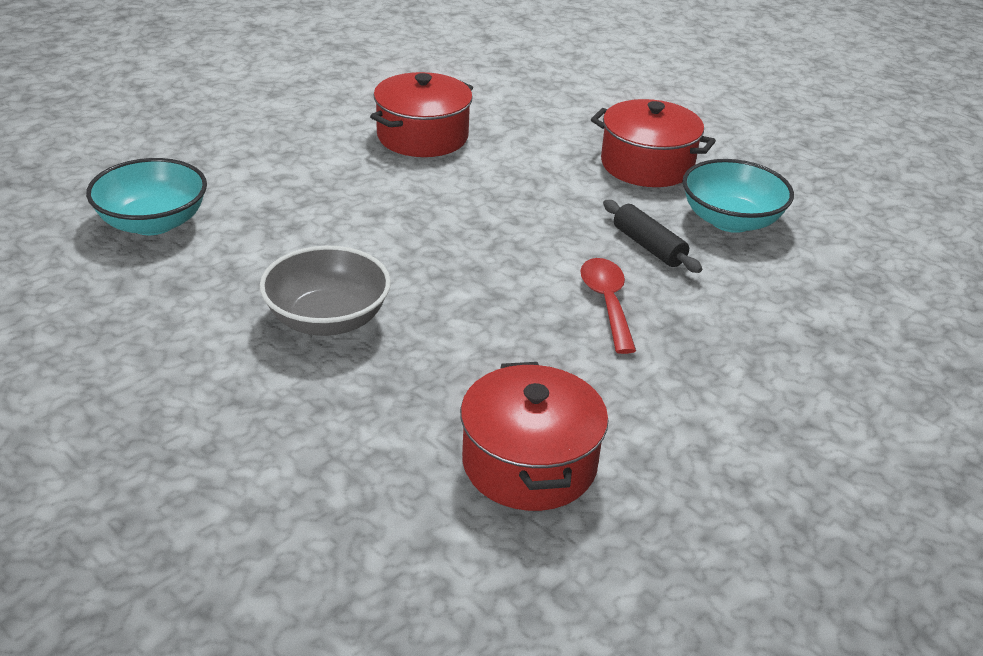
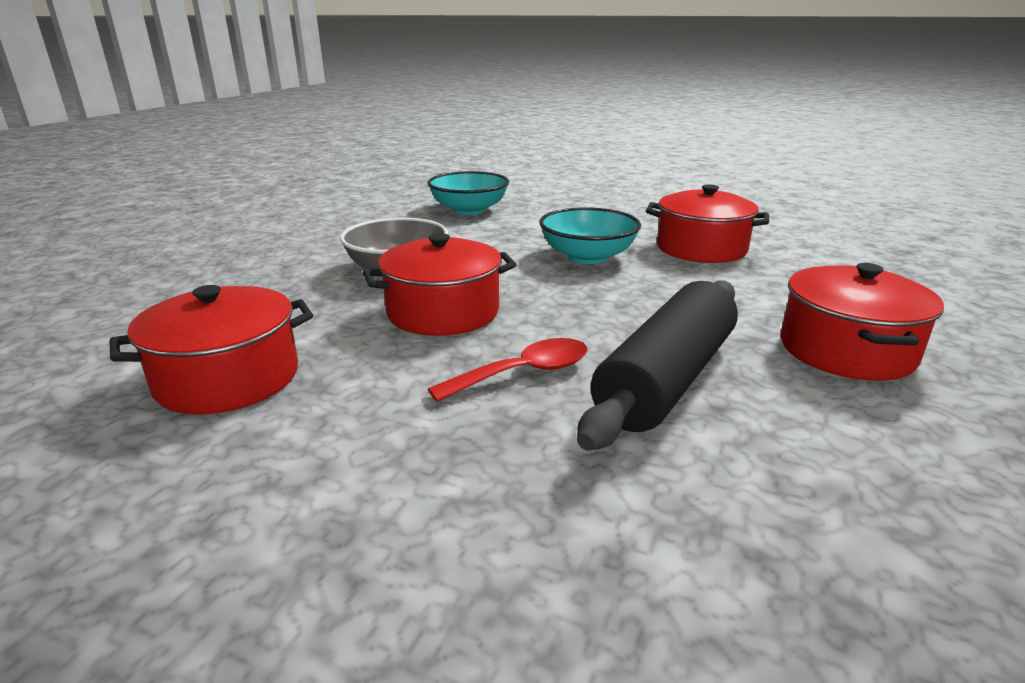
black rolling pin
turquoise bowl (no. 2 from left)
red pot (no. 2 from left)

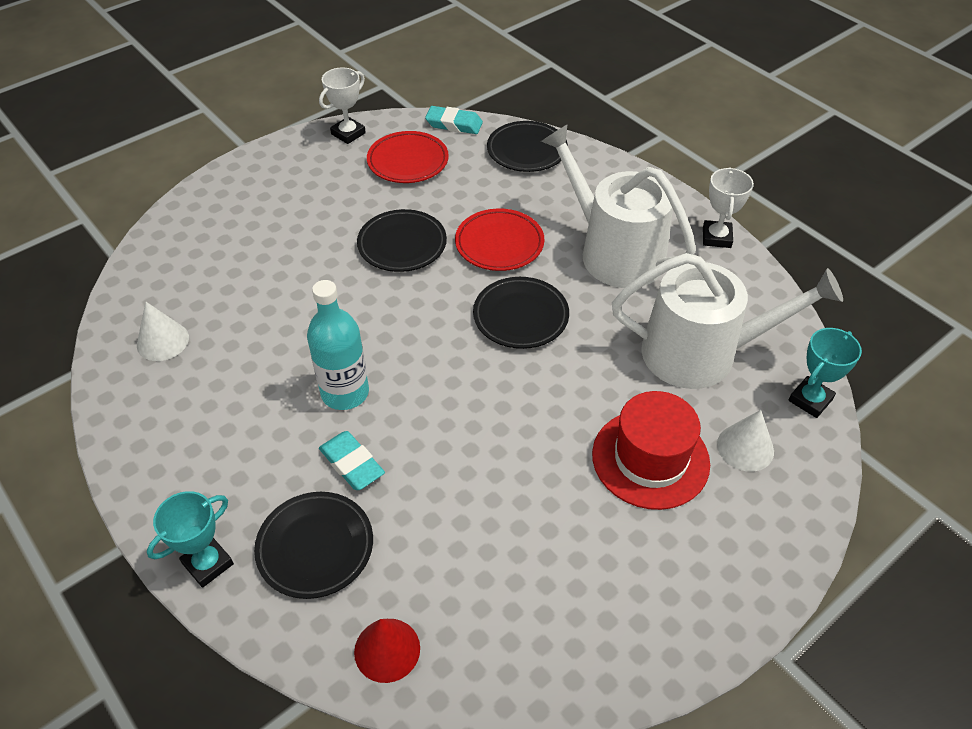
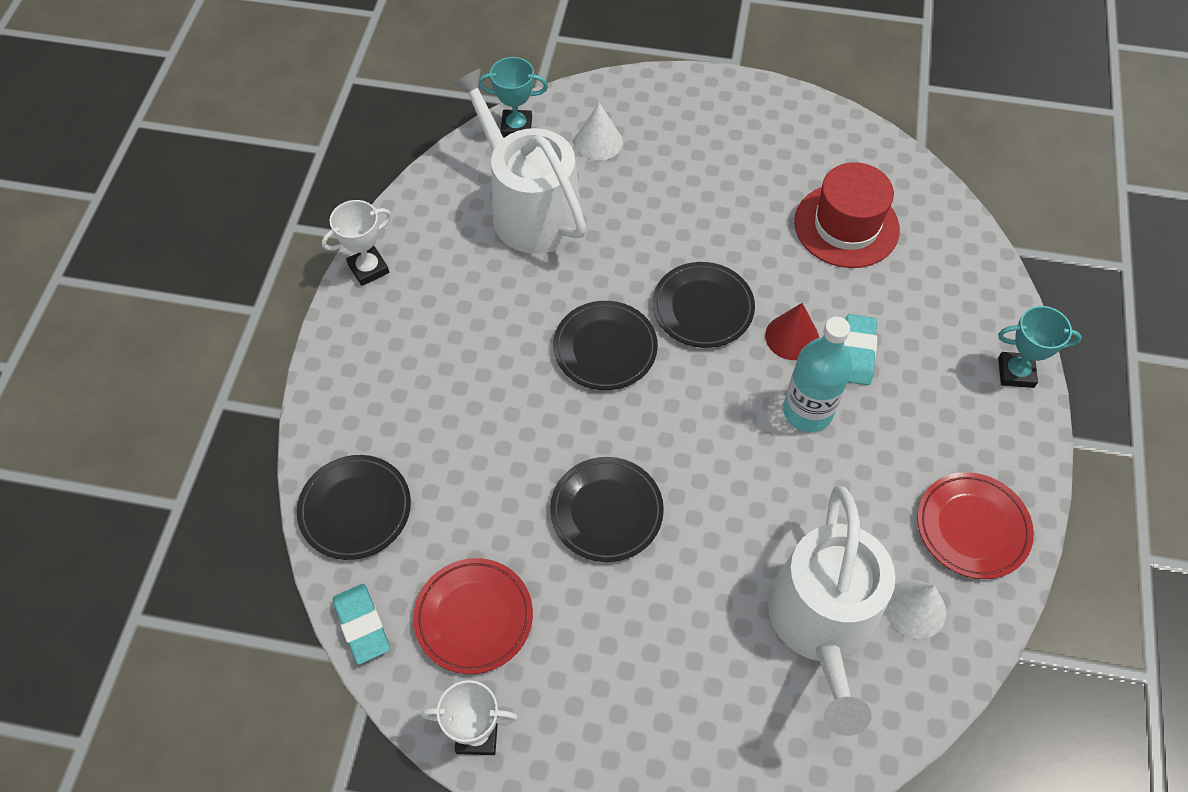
black plate (no. 4 from left)
red cone
red plate (no. 2 from left)
white watering can (no. 2 from left)
red hat

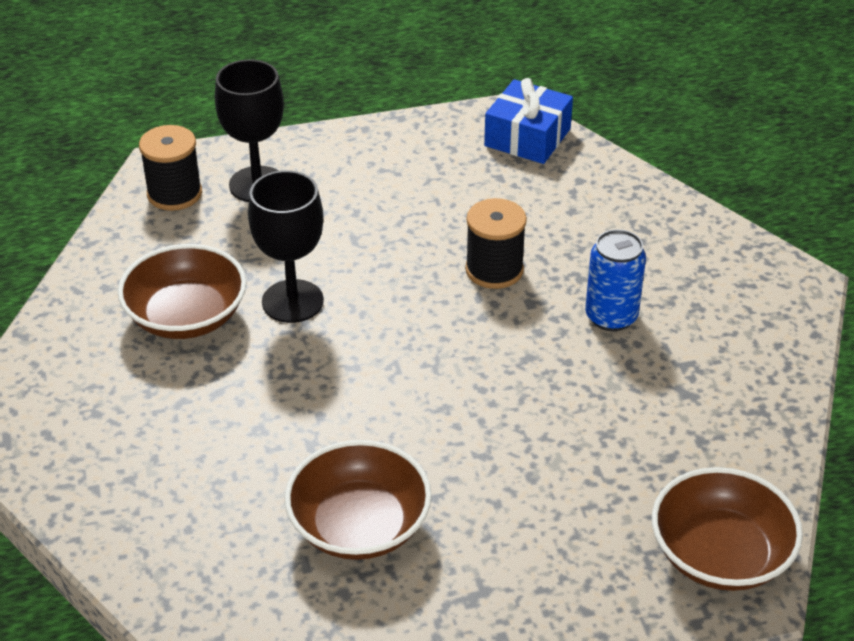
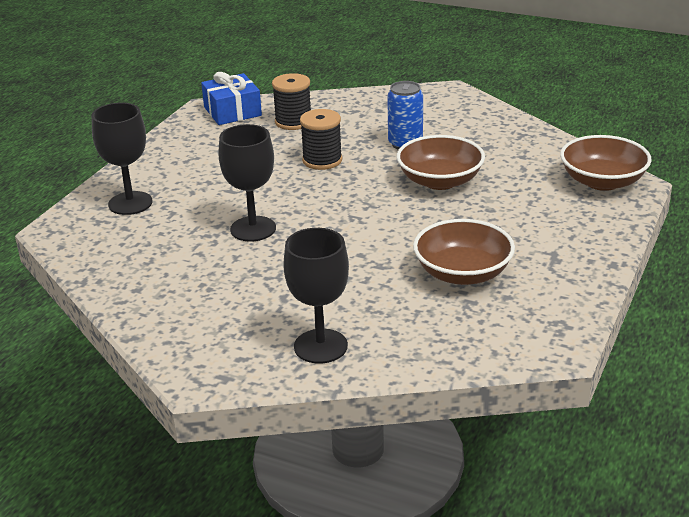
brown bowl (no. 1 from left)
black spool (no. 1 from left)
black goblet (no. 3 from left)

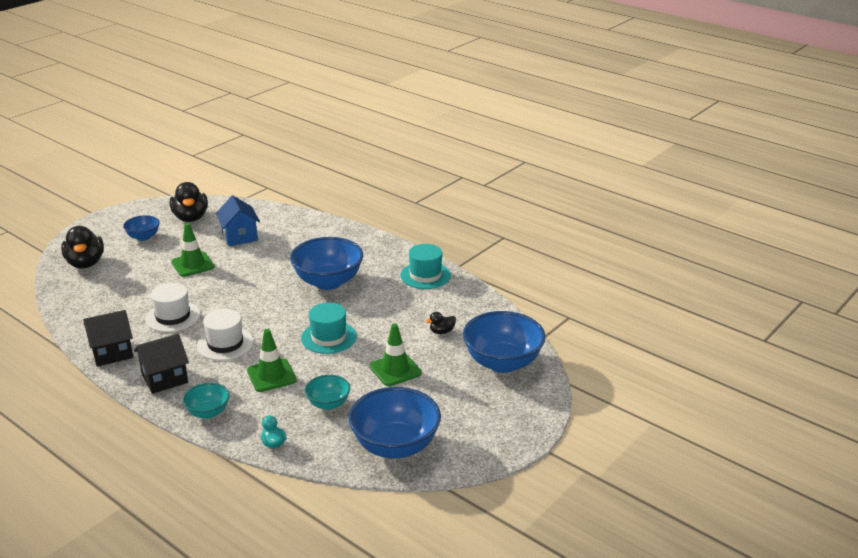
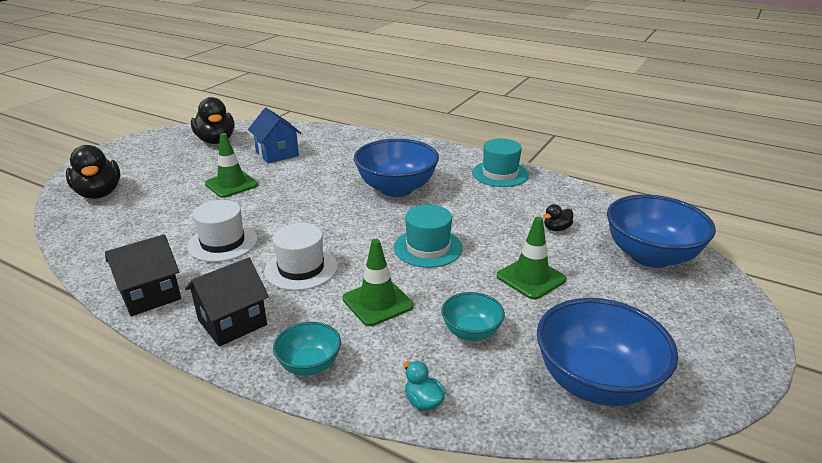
blue bowl (no. 1 from left in the first image)

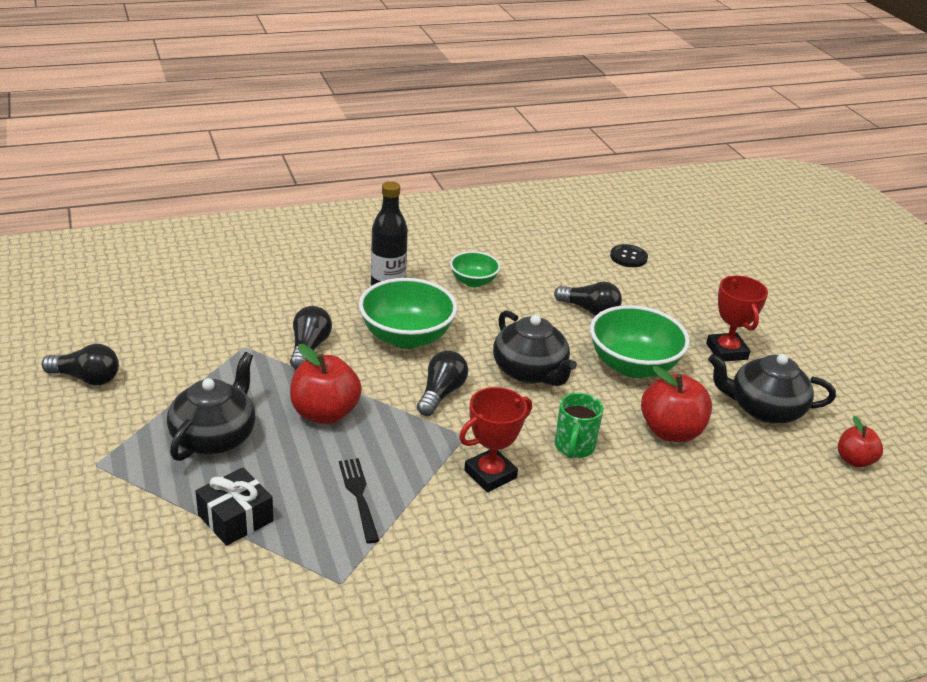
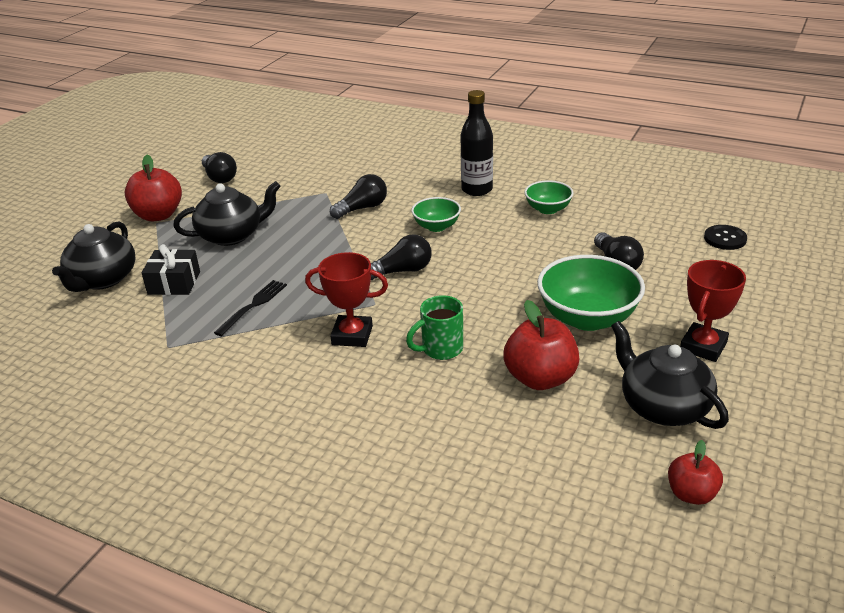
red apple (no. 1 from left)
green bowl (no. 1 from left)
black teapot (no. 1 from left)

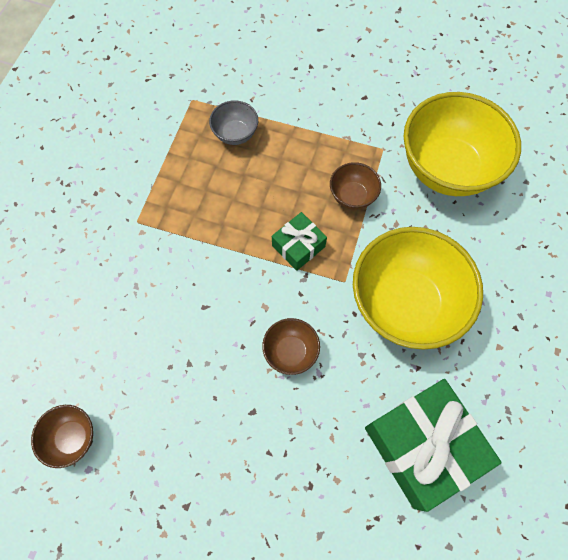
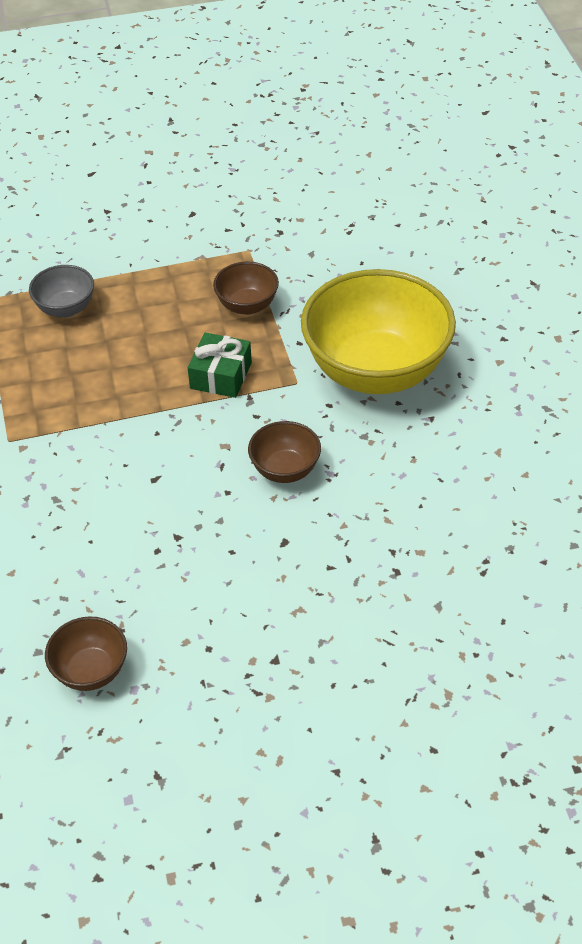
green gift (no. 2 from left in the first image)
yellow bowl (no. 2 from left in the first image)

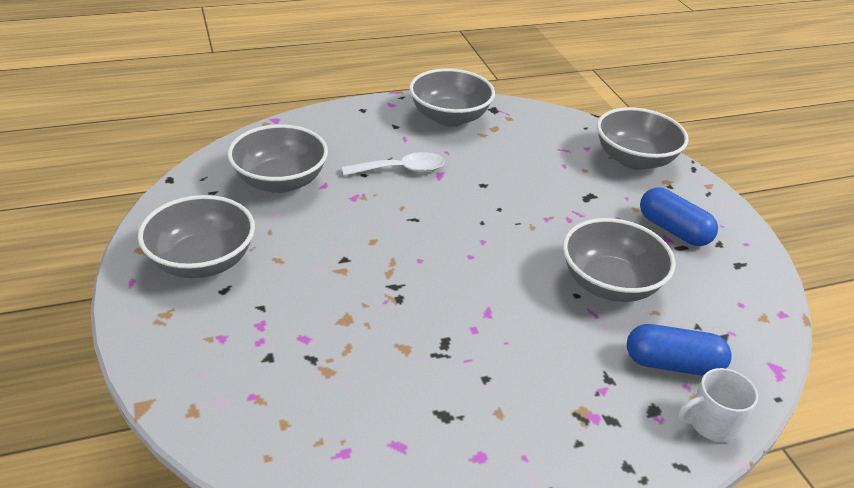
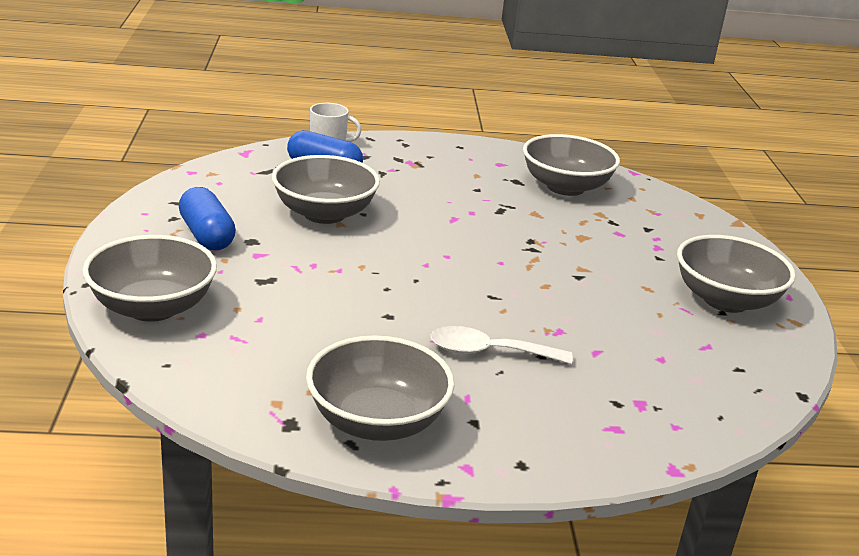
grey bowl (no. 4 from left)

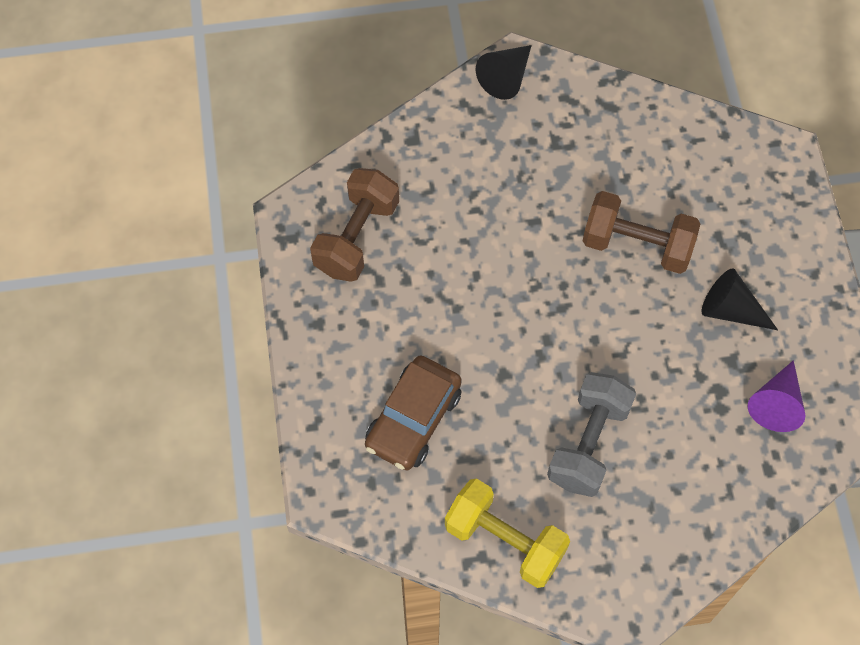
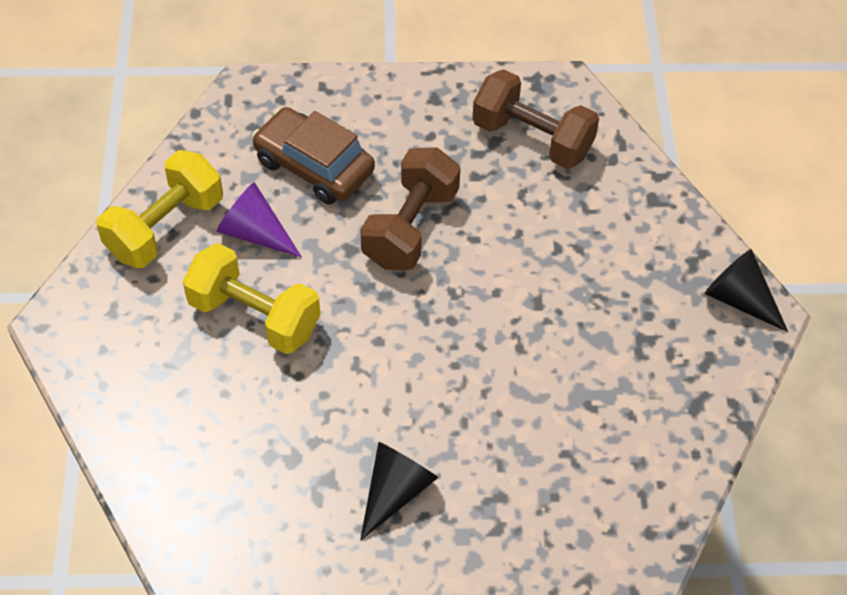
yellow dumbbell (no. 2 from left)
brown dumbbell (no. 1 from left)
purple cone

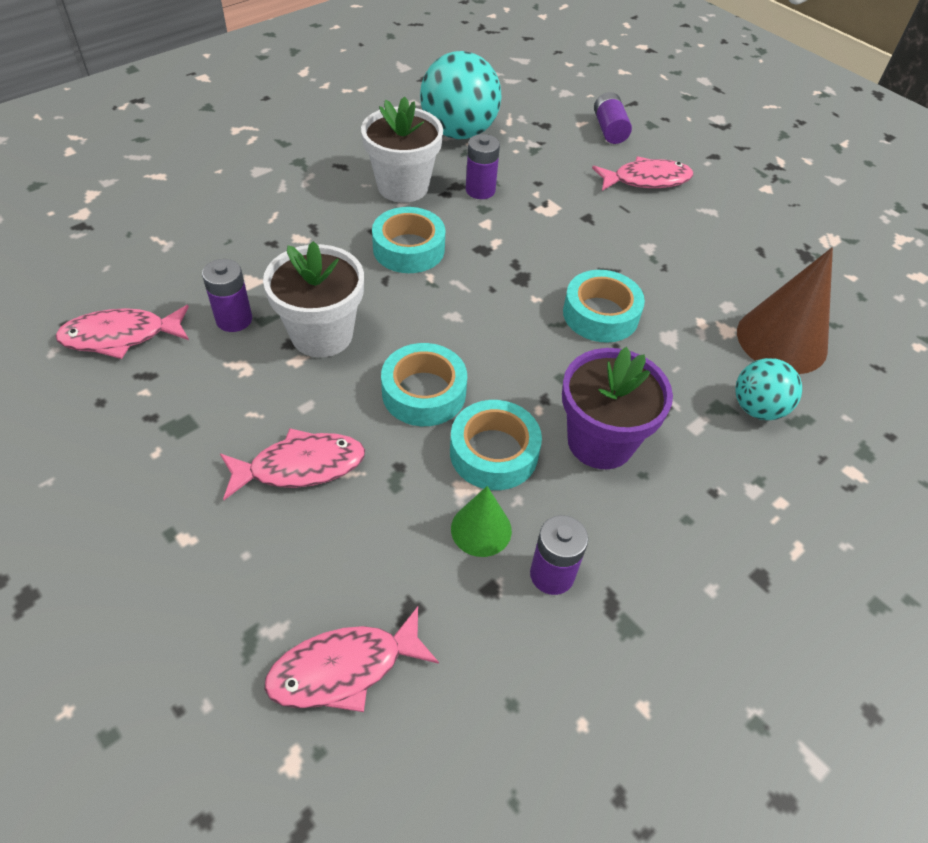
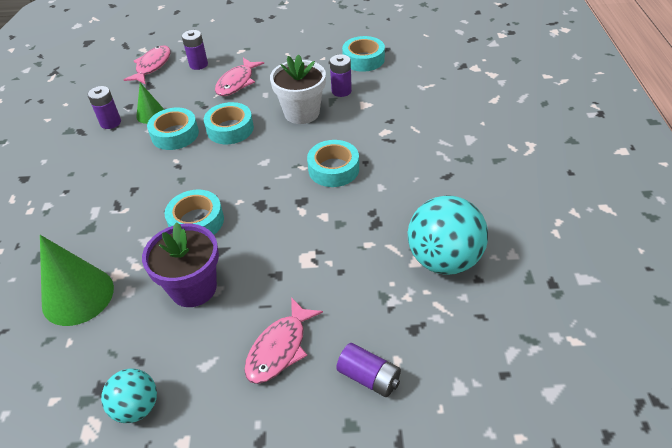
turquoise tape (no. 5 from left)
white flower pot (no. 2 from left in the first image)
purple battery (no. 2 from left)
purple flower pot
turquoise ball (no. 1 from left)
green cone (no. 1 from left)

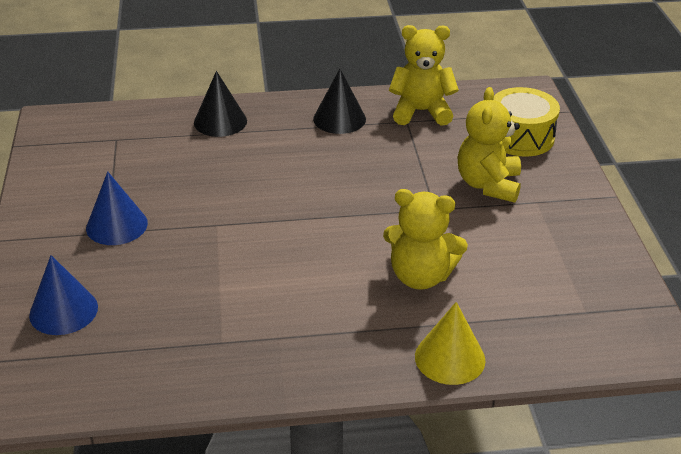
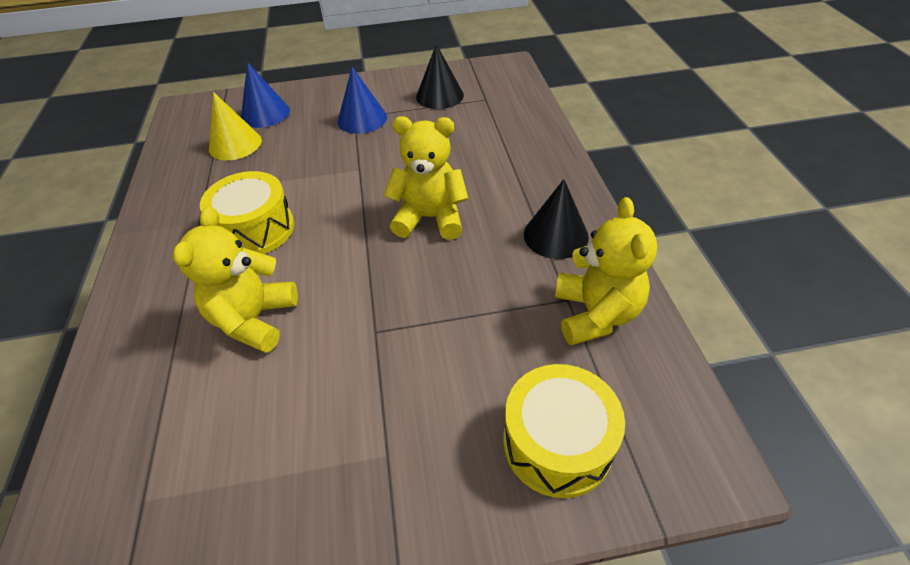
black cone (no. 1 from left)
yellow cone
yellow teddy bear (no. 2 from left)
yellow drum (no. 1 from left)

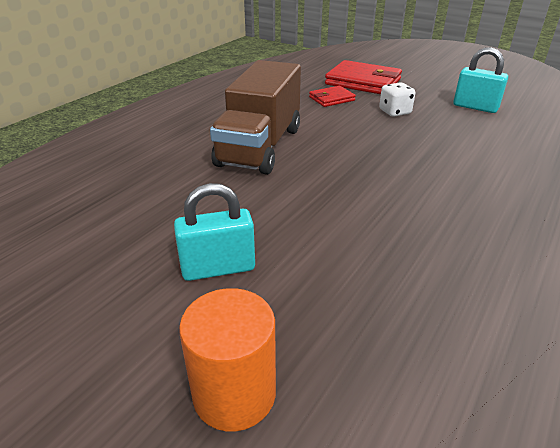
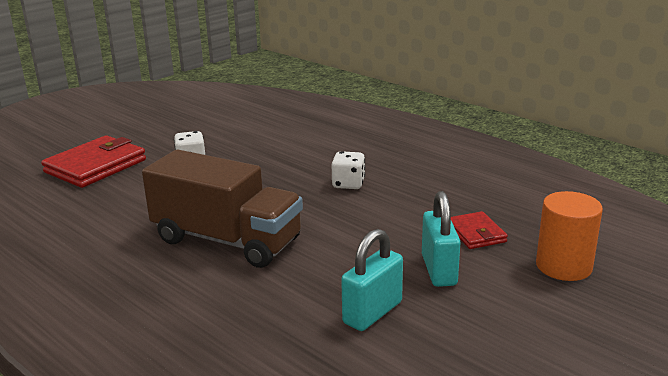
red wallet (no. 2 from left)
turquoise padlock (no. 1 from left)
white dice (no. 2 from left)

